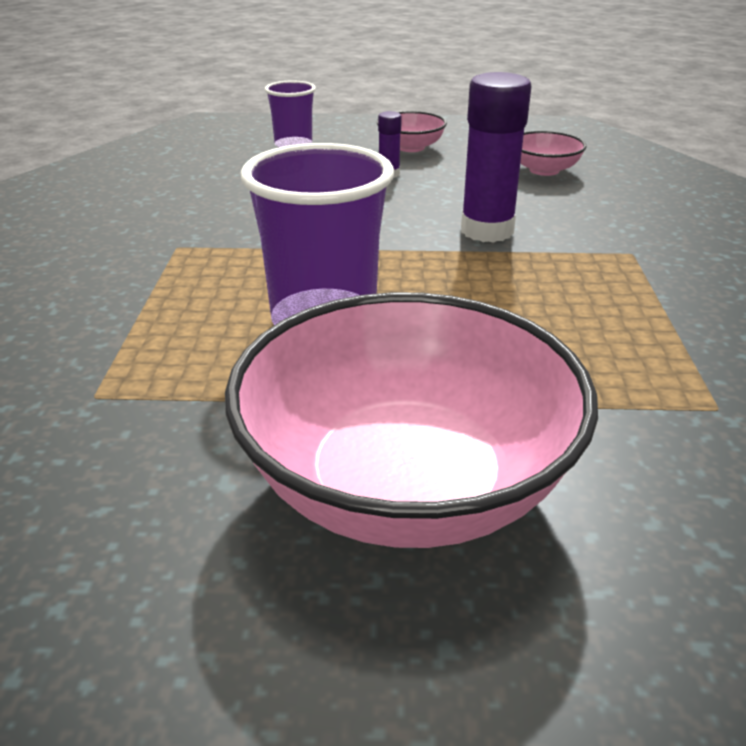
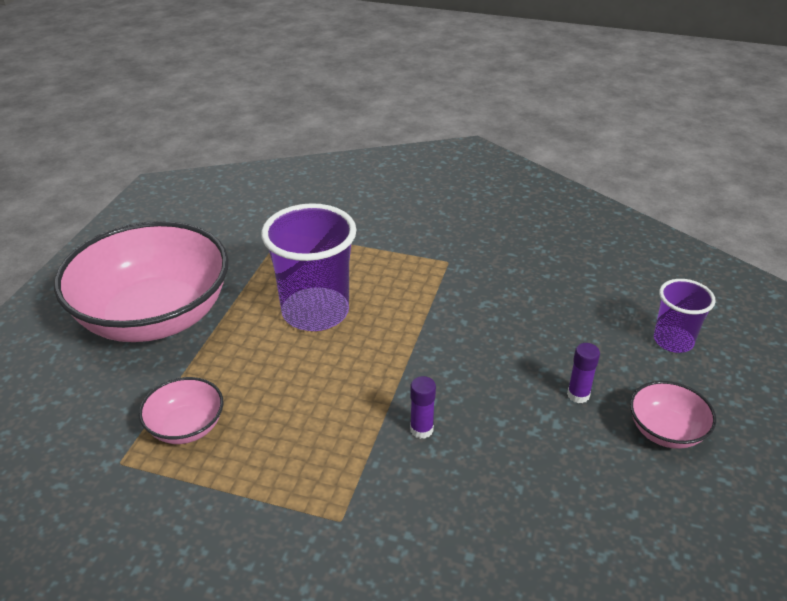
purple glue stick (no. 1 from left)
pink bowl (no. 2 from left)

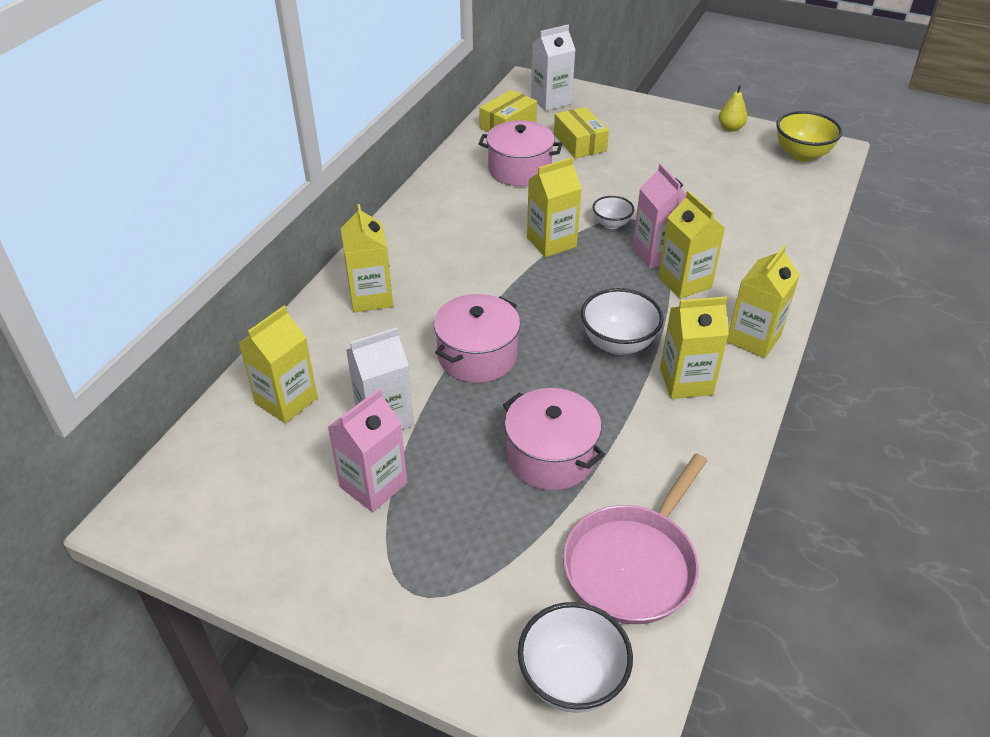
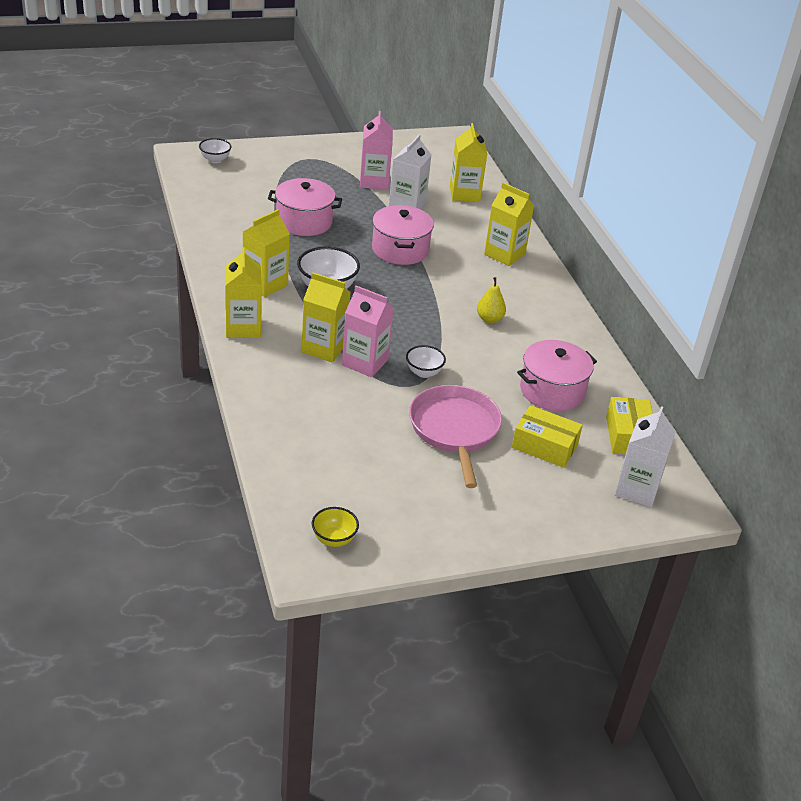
white bowl (no. 1 from left)
yellow carton (no. 3 from left in the first image)
pink pan
yellow pear
yellow bowl

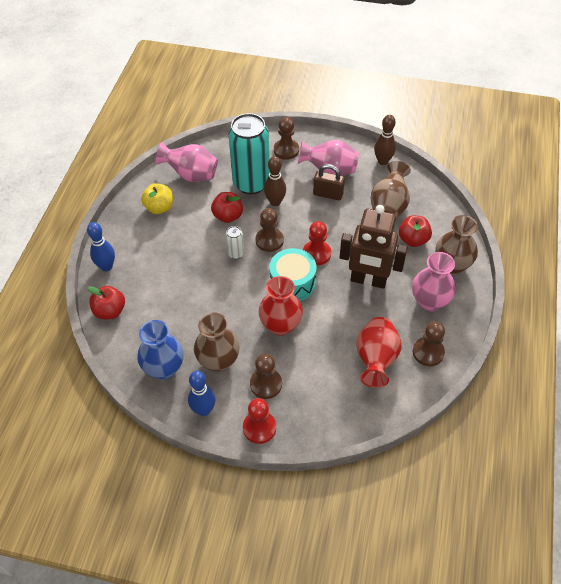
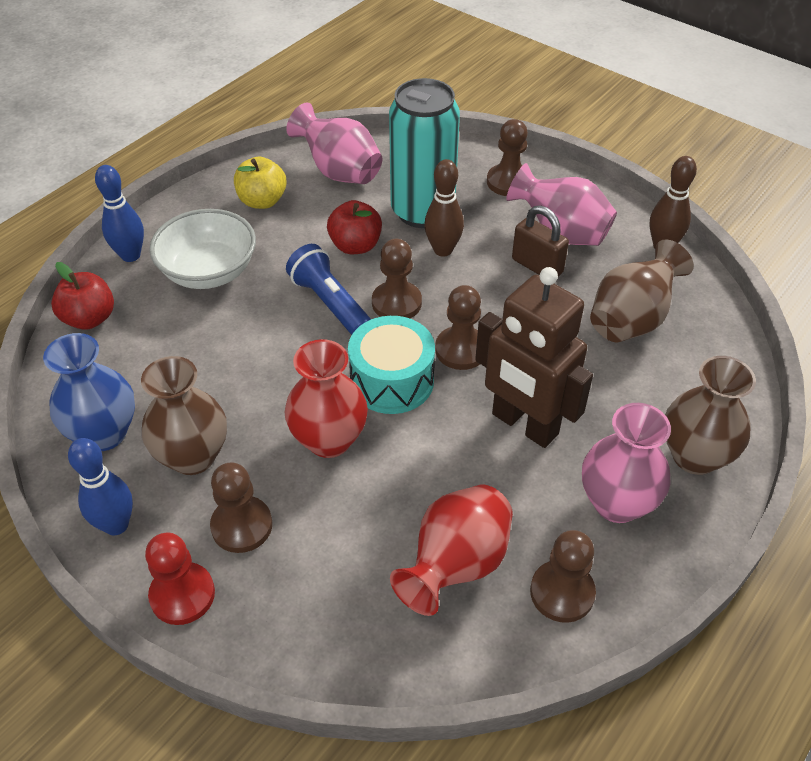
blue flashlight
brown pawn (no. 3 from left)
red apple (no. 3 from left in the first image)
white bowl

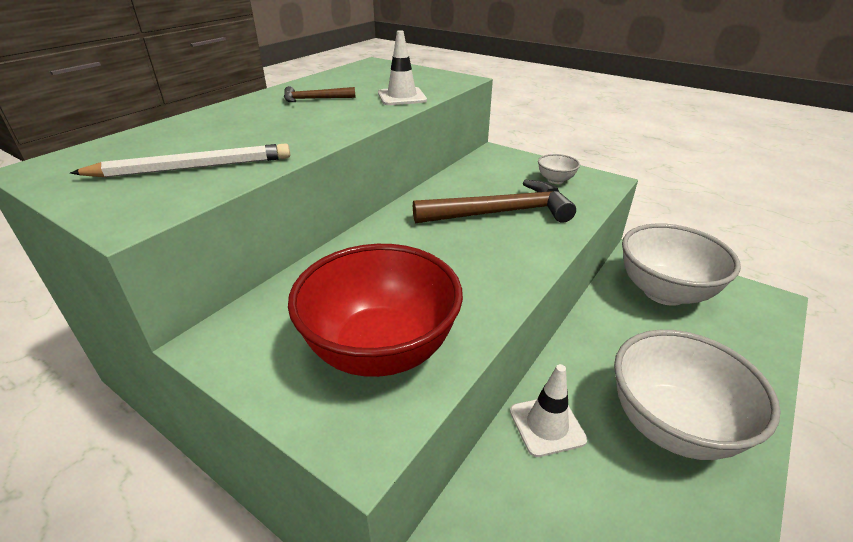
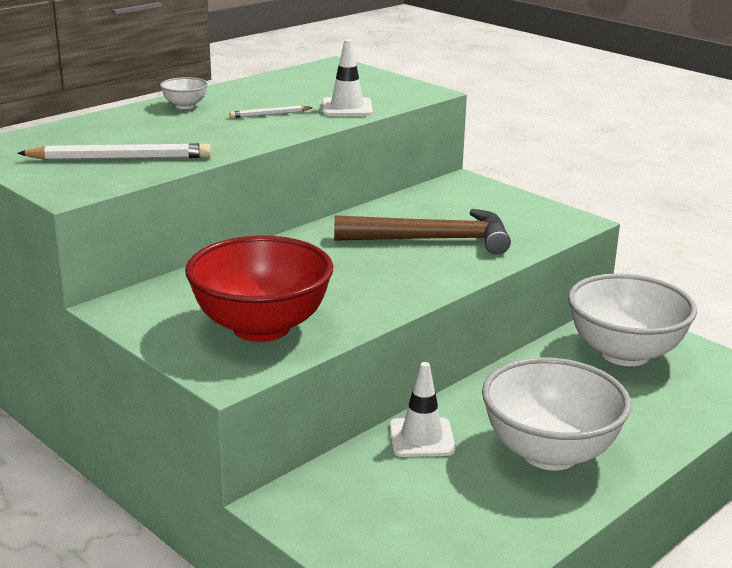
brown hammer (no. 1 from left in the first image)
white bowl (no. 1 from left)
white pencil (no. 2 from left)

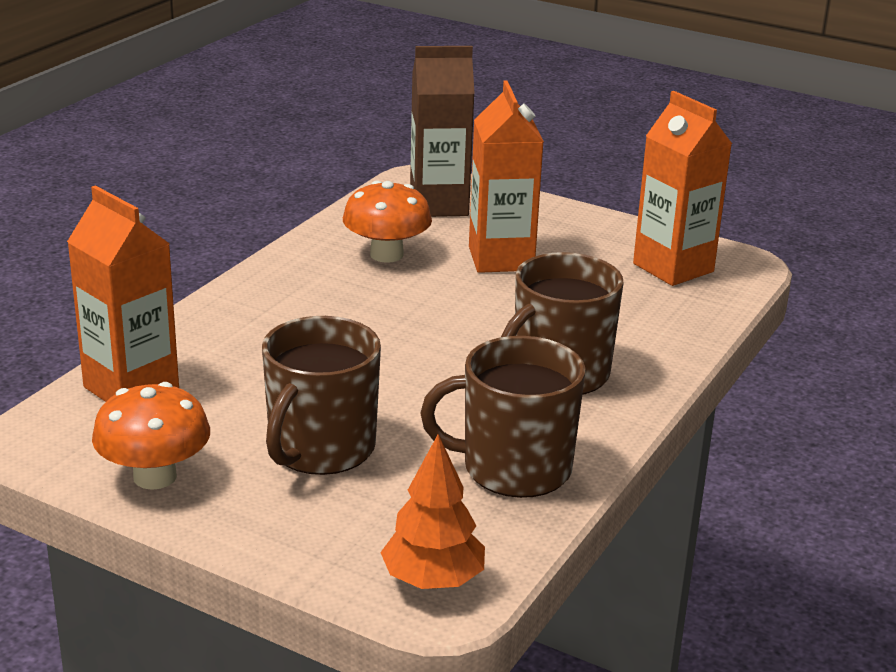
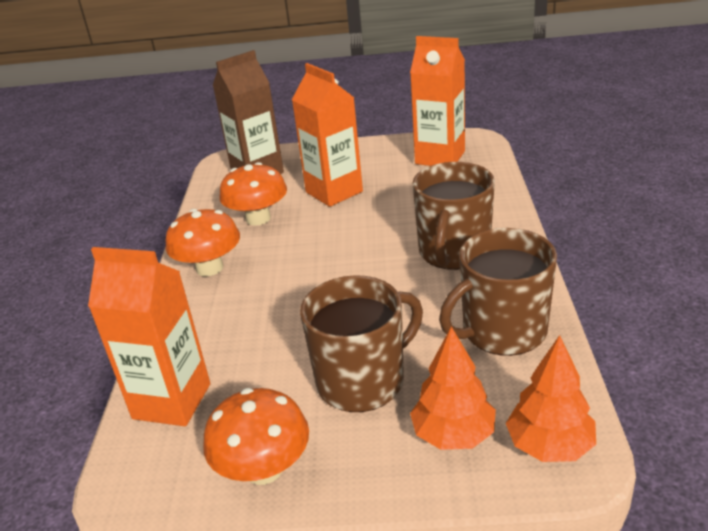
brown mug (no. 1 from left)
orange mushroom (no. 1 from left)
orange tree (no. 1 from left)

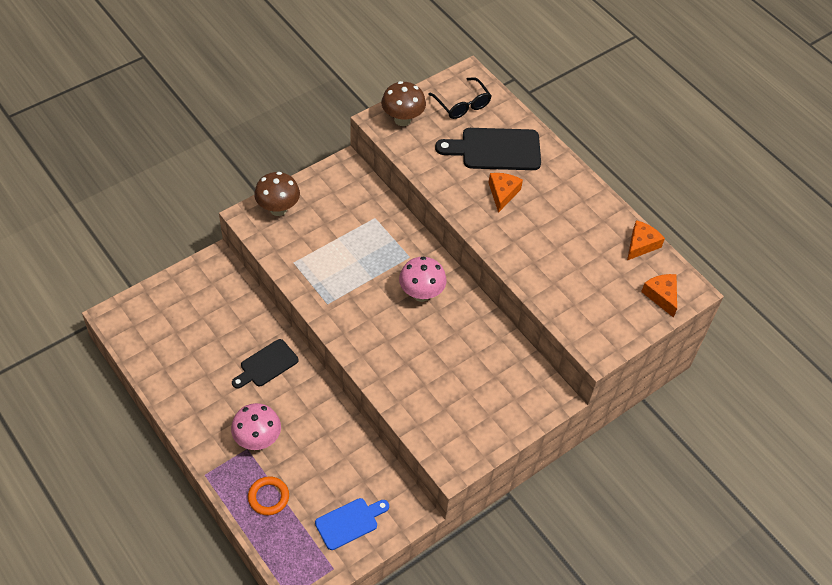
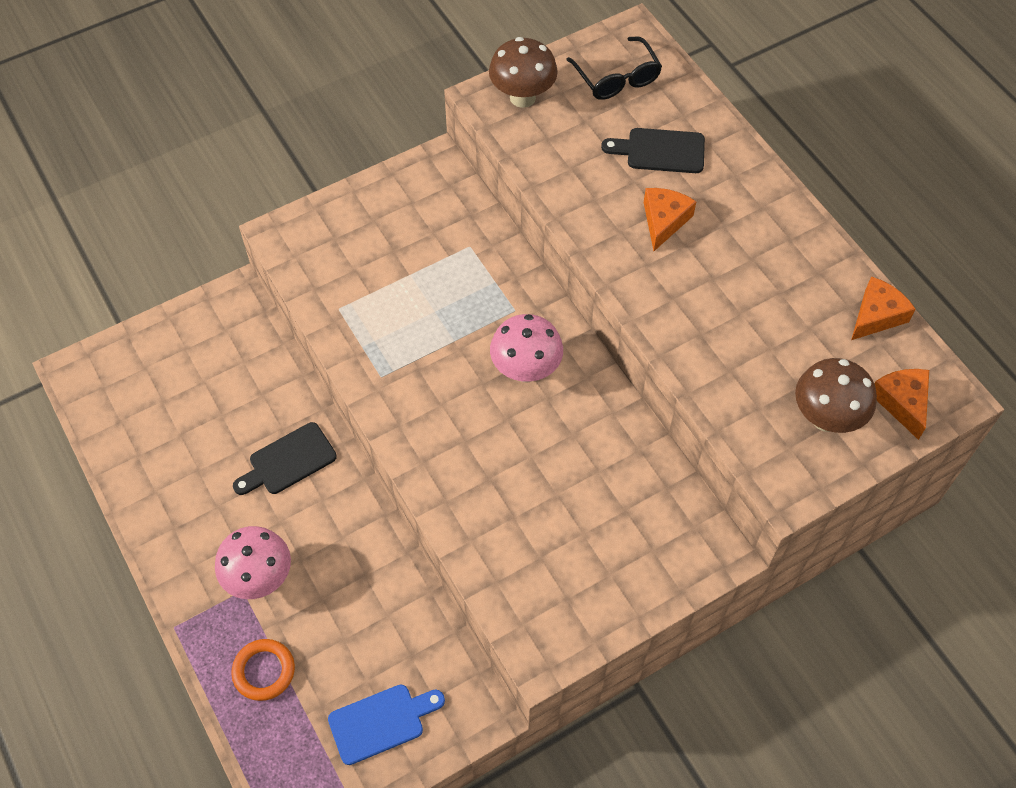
brown mushroom (no. 2 from left)
black cutting board (no. 2 from left)

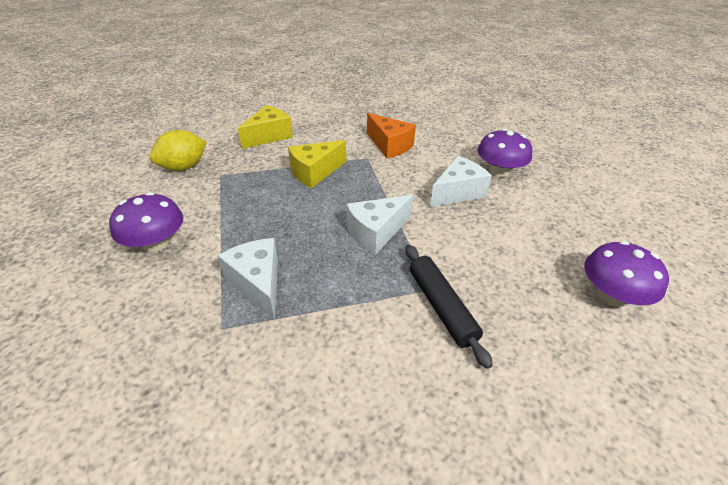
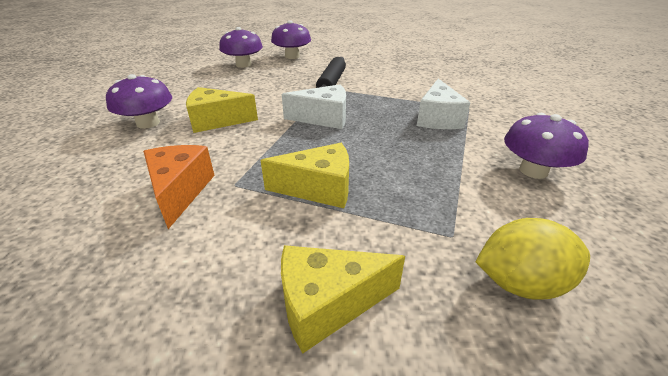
yellow cheese (no. 1 from left)
purple mushroom (no. 3 from left)

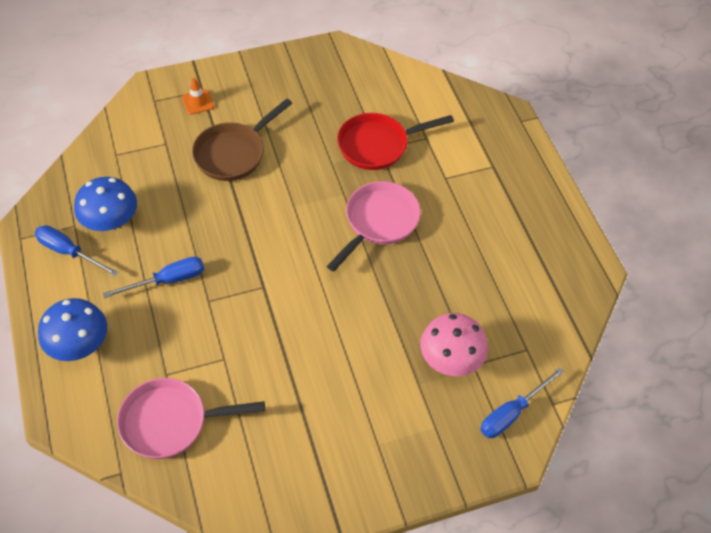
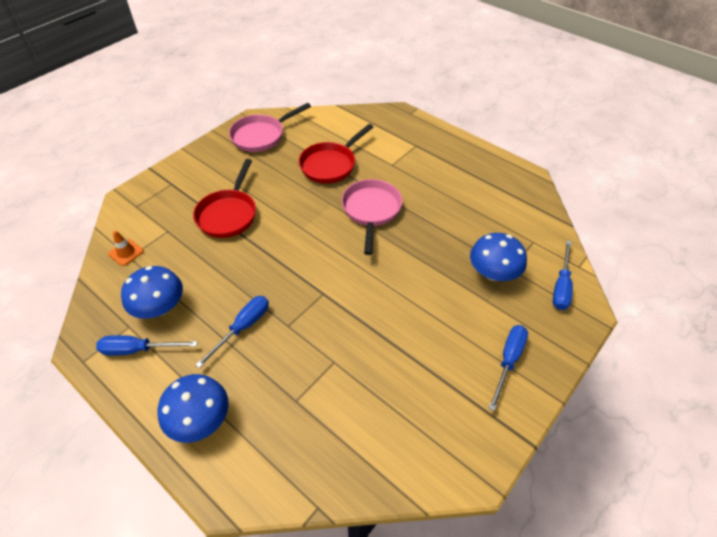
pink pan (no. 1 from left)
orange traffic cone
red pan (no. 1 from left)
blue mushroom (no. 3 from left)
blue screwdriver (no. 3 from left)

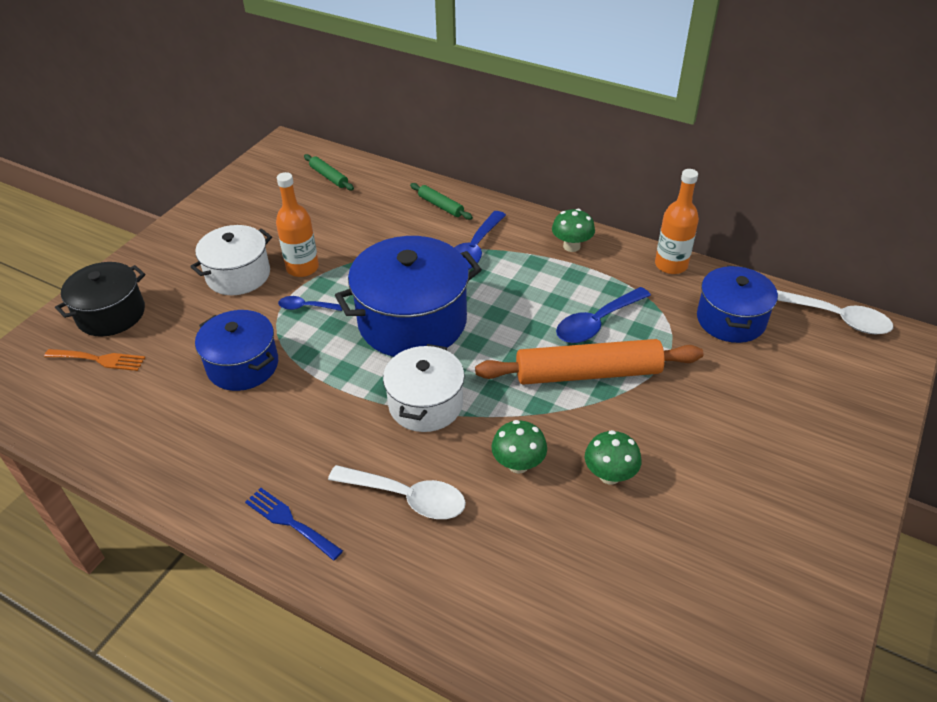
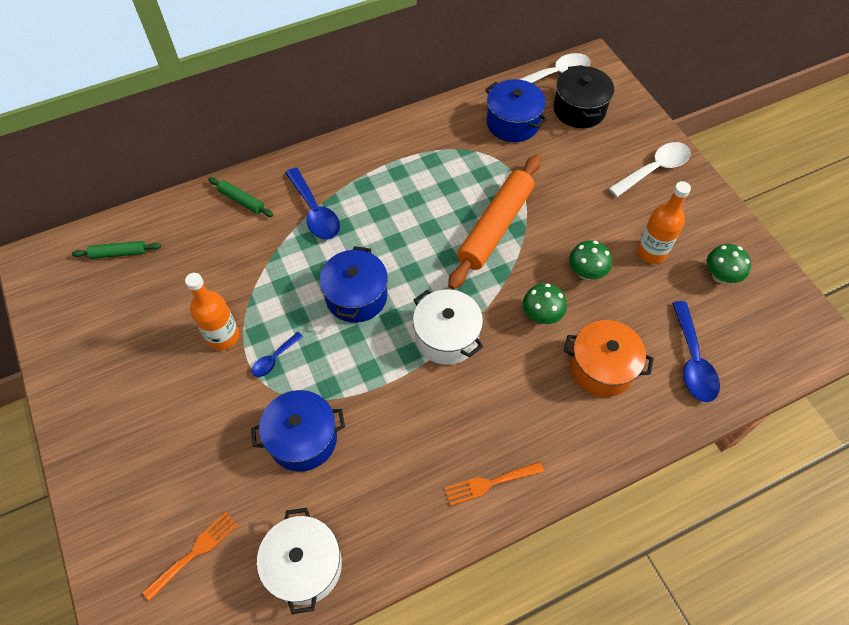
black pot
white pot (no. 1 from left)
orange fork (no. 2 from left)
white spoon (no. 2 from left)
blue pot (no. 2 from left)
green rolling pin (no. 2 from left)
green mushroom (no. 3 from left)
blue spoon (no. 3 from left)
orange bottle (no. 2 from left)
orange pot

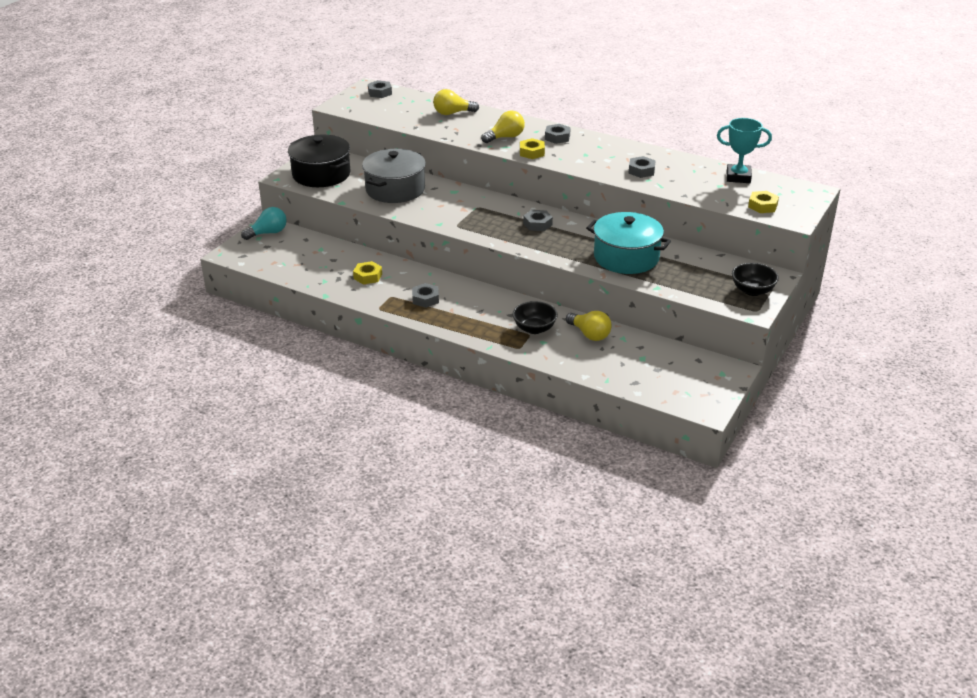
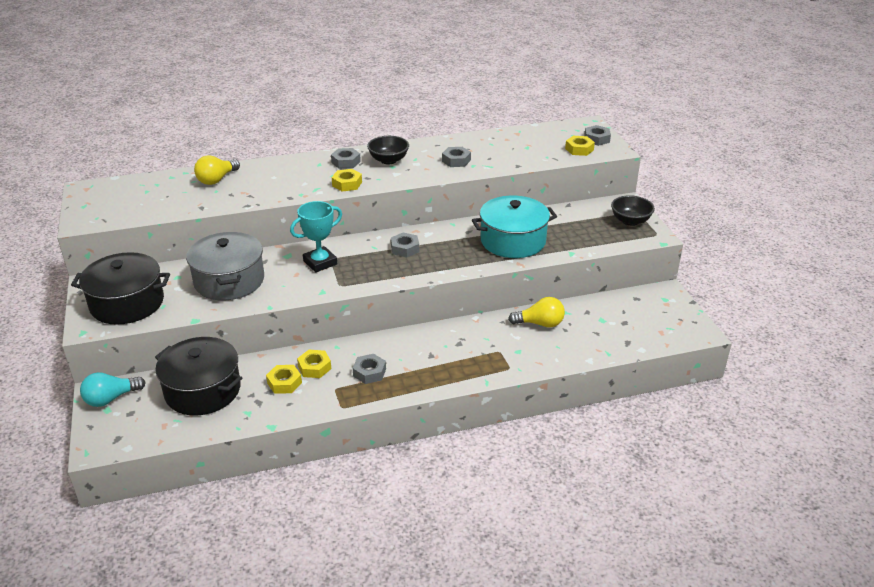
turquoise light bulb
grey nut (no. 5 from left)
yellow light bulb (no. 2 from left in the first image)
black bowl (no. 1 from left)
turquoise trophy
black pot (no. 2 from left)
yellow nut (no. 2 from left)

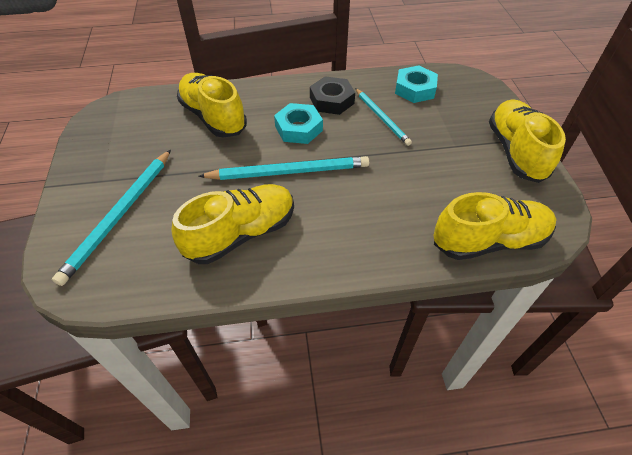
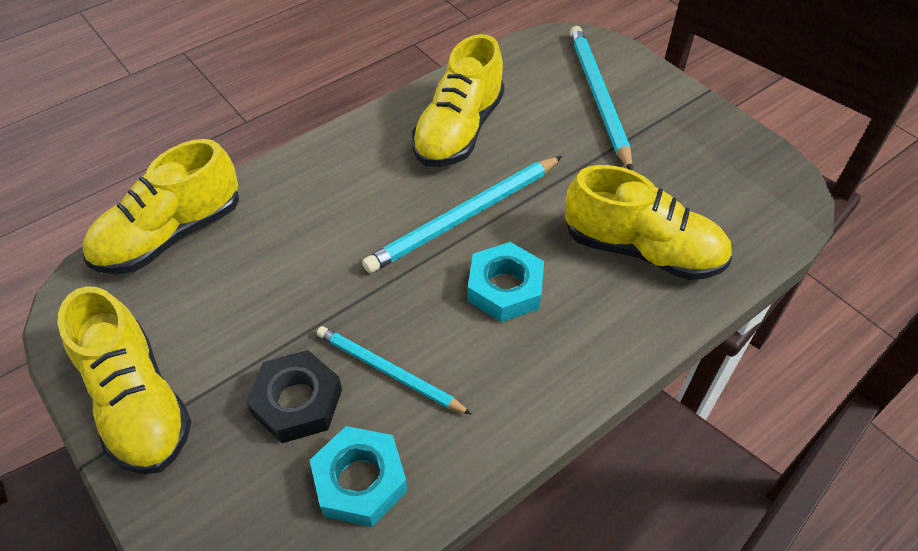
black nut

